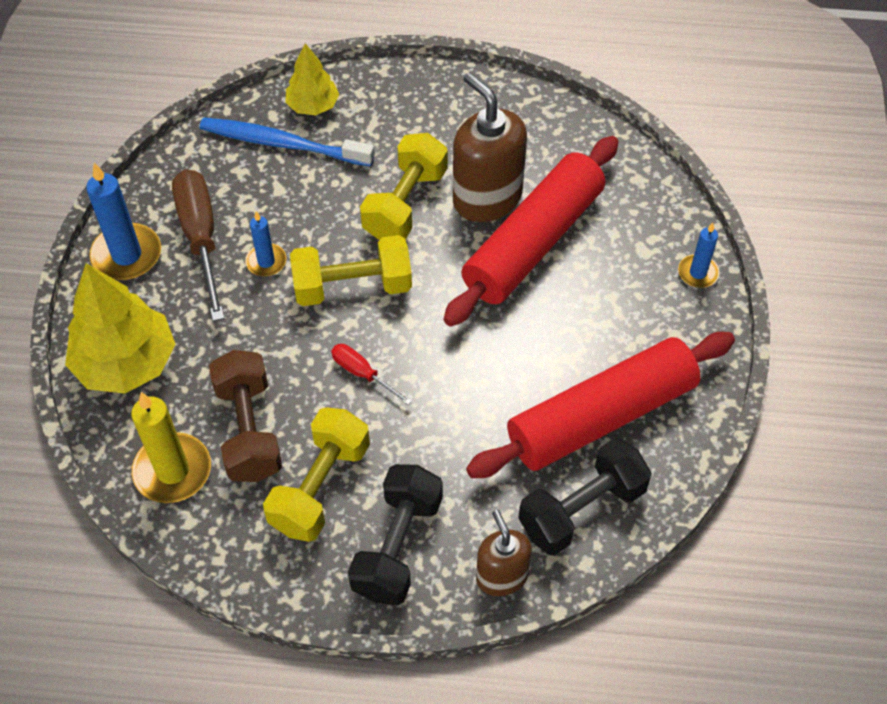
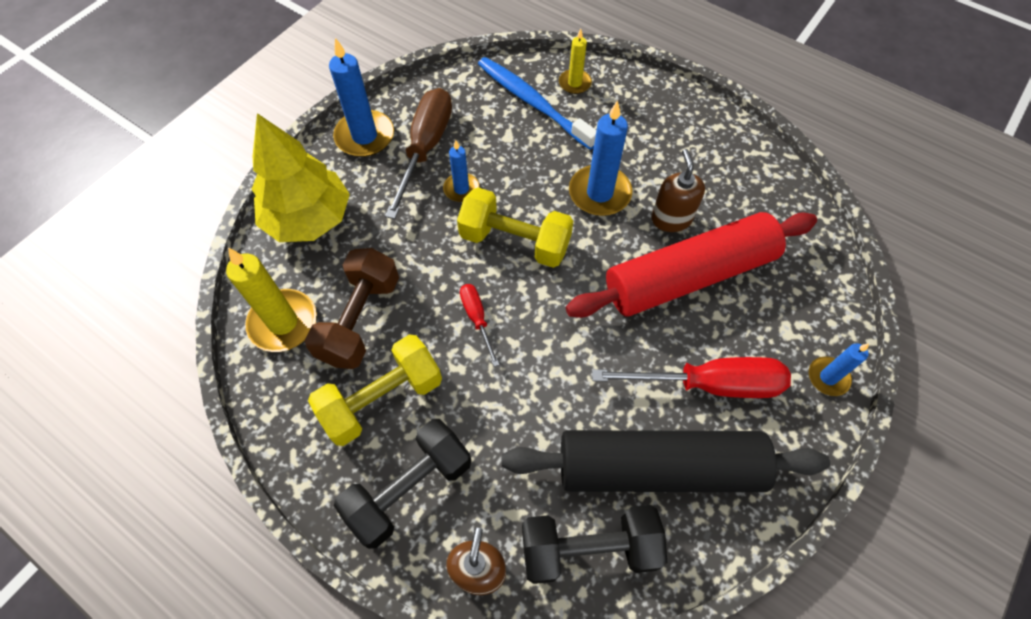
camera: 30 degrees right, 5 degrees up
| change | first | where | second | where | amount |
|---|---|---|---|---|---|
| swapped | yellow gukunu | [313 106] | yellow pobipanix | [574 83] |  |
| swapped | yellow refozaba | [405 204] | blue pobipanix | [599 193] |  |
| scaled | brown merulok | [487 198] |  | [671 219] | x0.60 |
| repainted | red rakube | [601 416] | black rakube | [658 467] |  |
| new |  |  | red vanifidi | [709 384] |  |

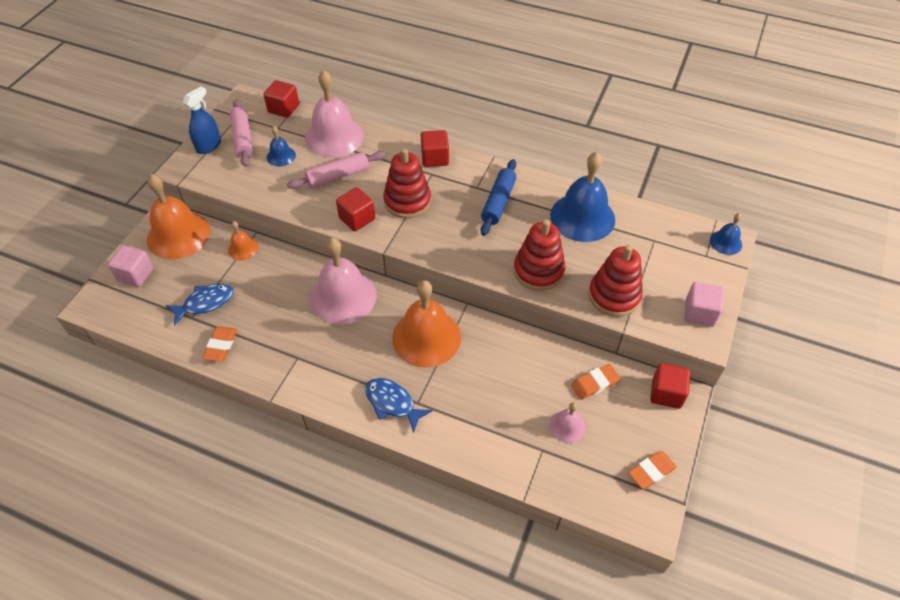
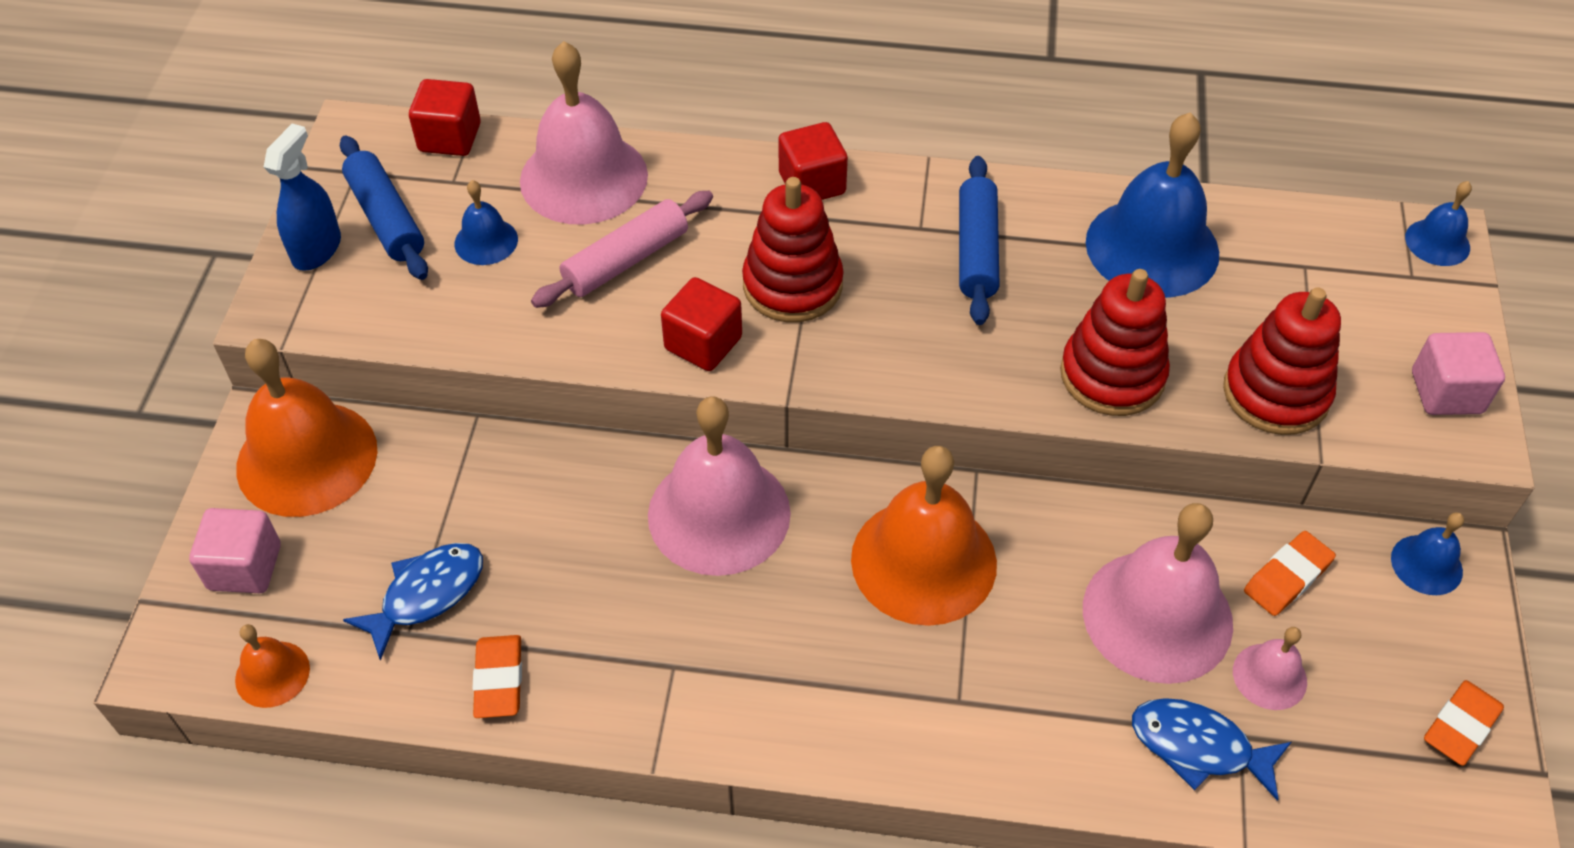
camera: 15 degrees left, 0 degrees up
| change | first | where | second | where | amount |
|---|---|---|---|---|---|
| shifted | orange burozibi | [243 248] |  | [272 674] |  |
| repainted | pink rakube | [243 138] | blue rakube | [386 218] |  |
| shifted | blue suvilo | [392 403] |  | [1198 747] |  |
| swapped | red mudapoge | [666 393] | blue burozibi | [1426 564] |  |
| new |  |  | pink burozibi | [1157 615] |  |

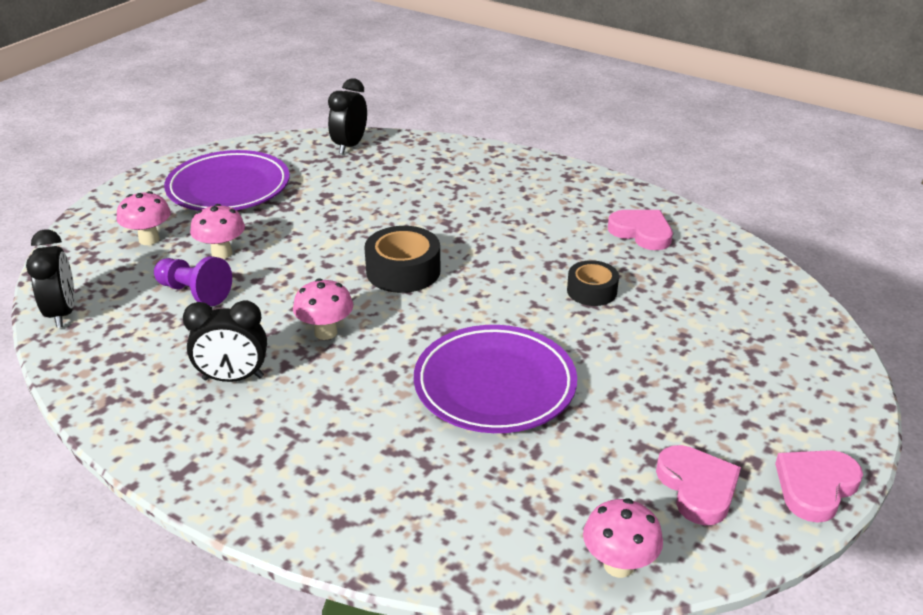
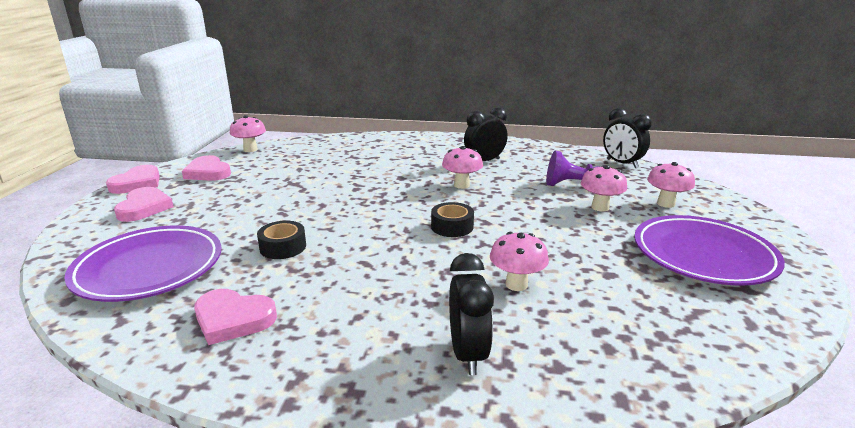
camera: 155 degrees right, 10 degrees down
| change | first | where | second | where | amount |
|---|---|---|---|---|---|
| shifted | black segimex | [349 146] |  | [468 354] |  |
| scaled | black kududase | [403 271] |  | [452 226] | x0.65 |
| shifted | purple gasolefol | [494 385] |  | [149 268] |  |
| new |  |  | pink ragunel | [144 208] |  |
| new |  |  | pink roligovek | [516 284] |  |

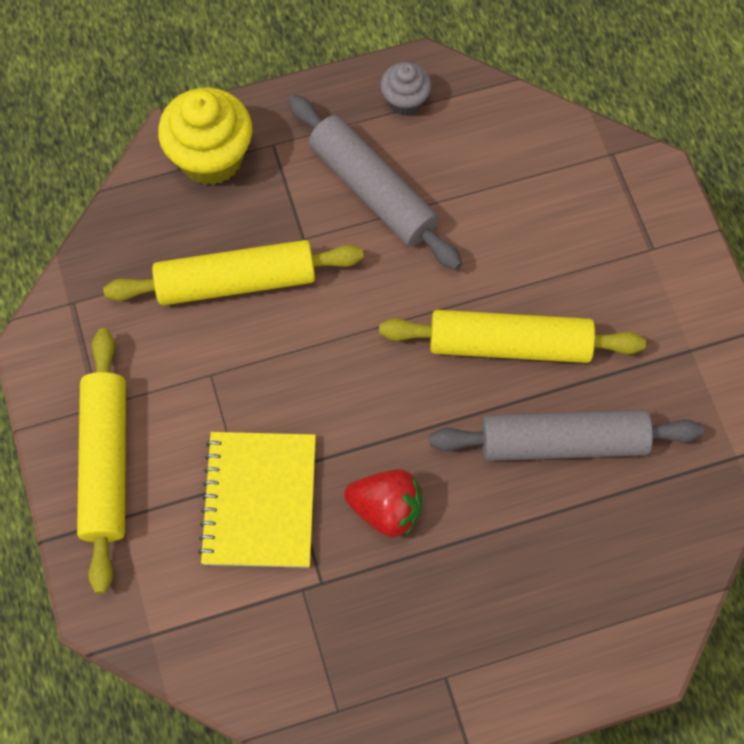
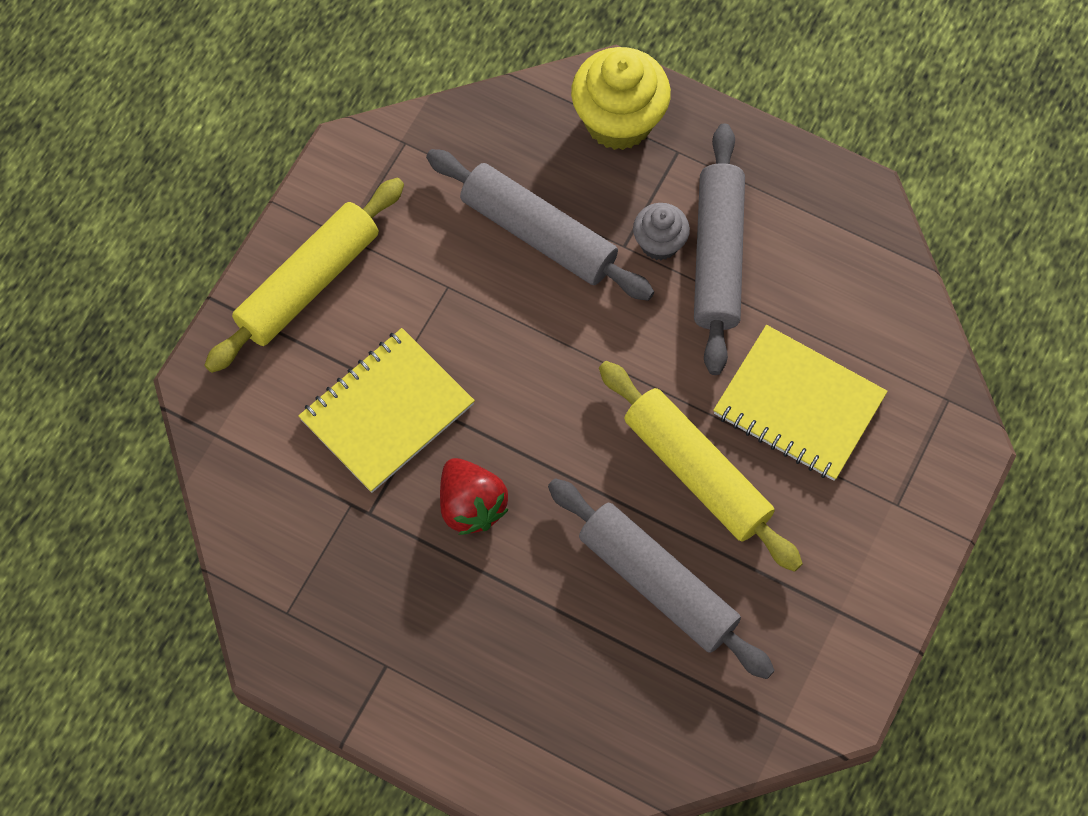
camera: 45 degrees right, 0 degrees up
| change | first | where | second | where | amount |
|---|---|---|---|---|---|
| repainted | yellow rakube | [236 281] | grey rakube | [538 233] |  |
| shifted | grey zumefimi | [405 101] |  | [659 243] |  |
| new |  |  | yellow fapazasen | [799 405] |  |

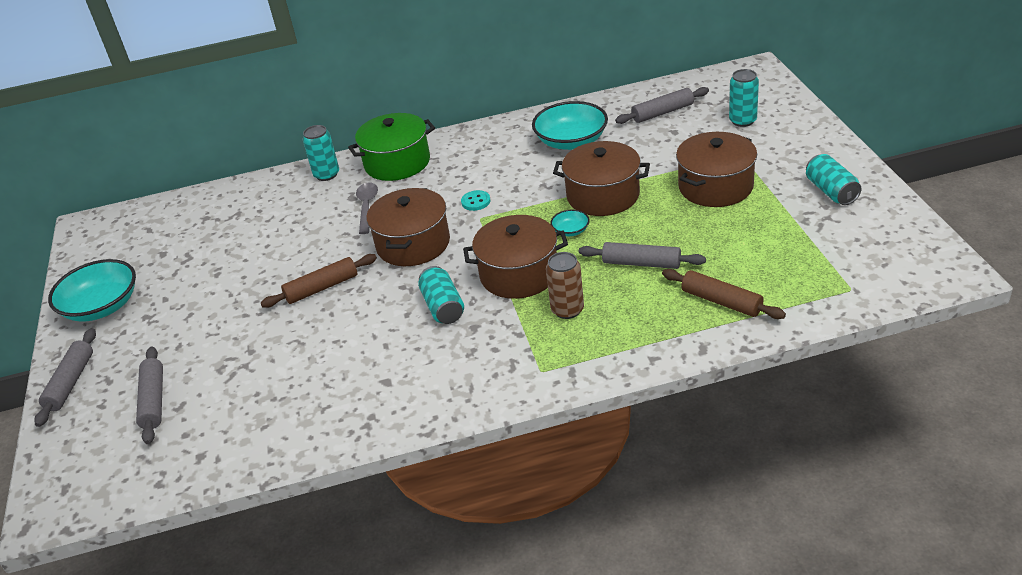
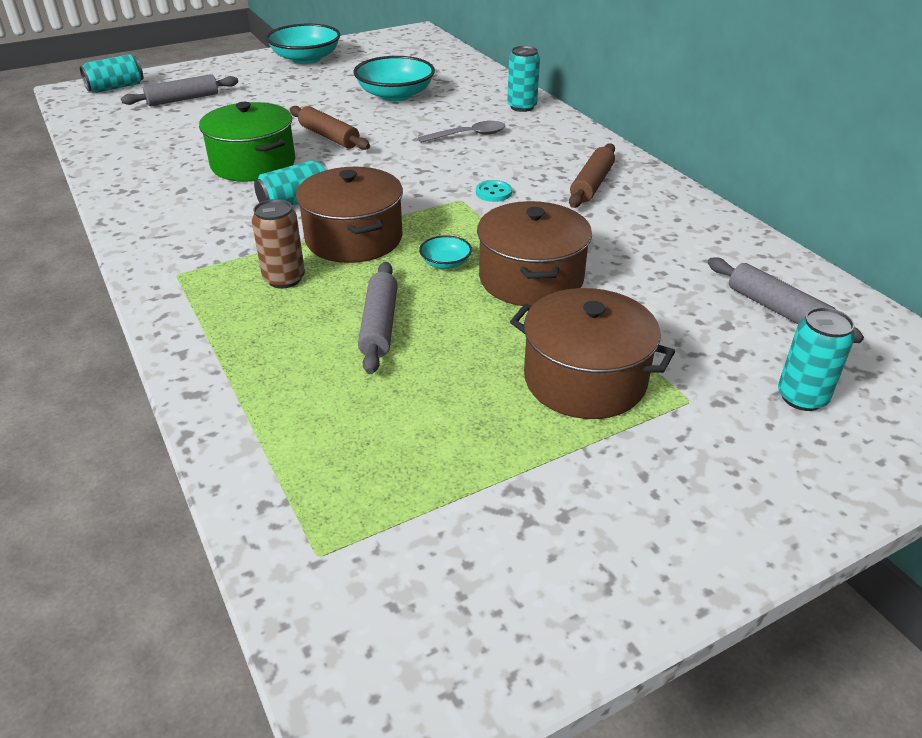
camera: 70 degrees right, 0 degrees up
| change | first | where | second | where | amount |
|---|---|---|---|---|---|
| gone | grey rakube | [71 382] |  |  |  |
| shifted | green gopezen | [397 163] |  | [253 164] |  |
| gone | brown gopezen | [413 244] |  |  |  |
| shifted | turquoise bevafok | [571 141] |  | [395 95] |  |
| shifted | brown rakube | [721 301] |  | [591 184] |  |
| shifted | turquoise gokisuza | [831 191] |  | [116 87] |  |

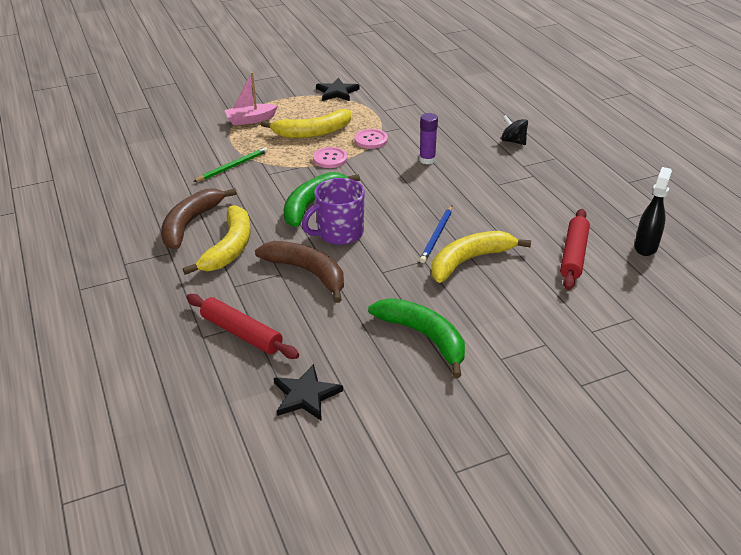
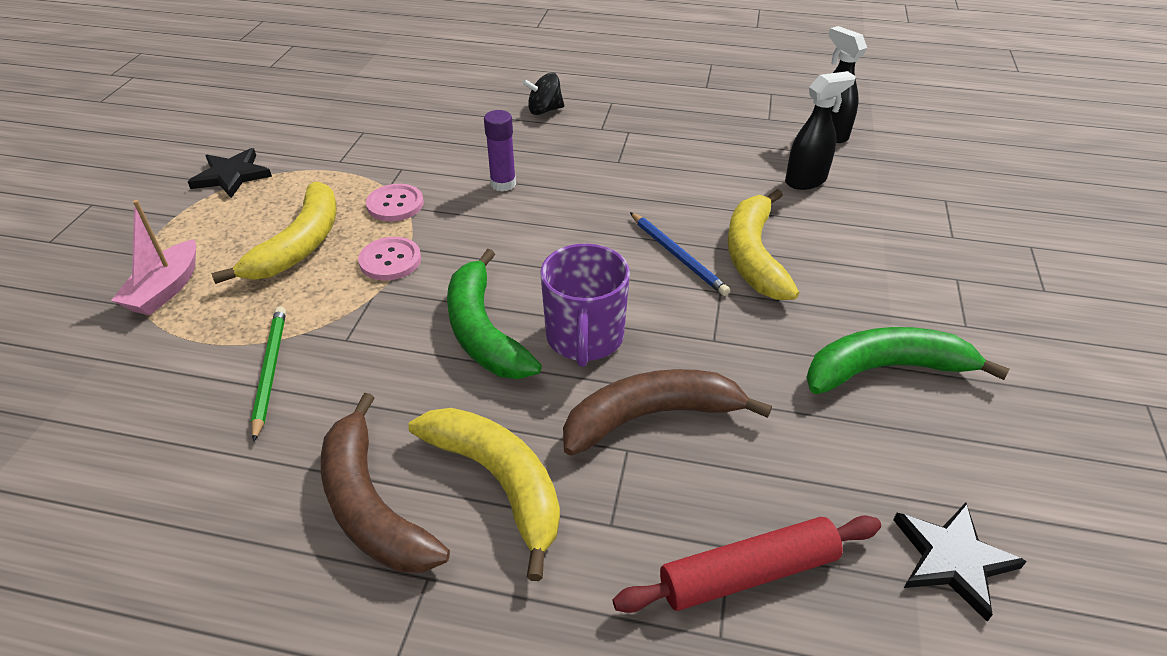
camera: 55 degrees left, 5 degrees up
| change | first | where | second | where | amount |
|---|---|---|---|---|---|
| swapped | red rakube | [573 255] | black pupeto | [806 181] |  |

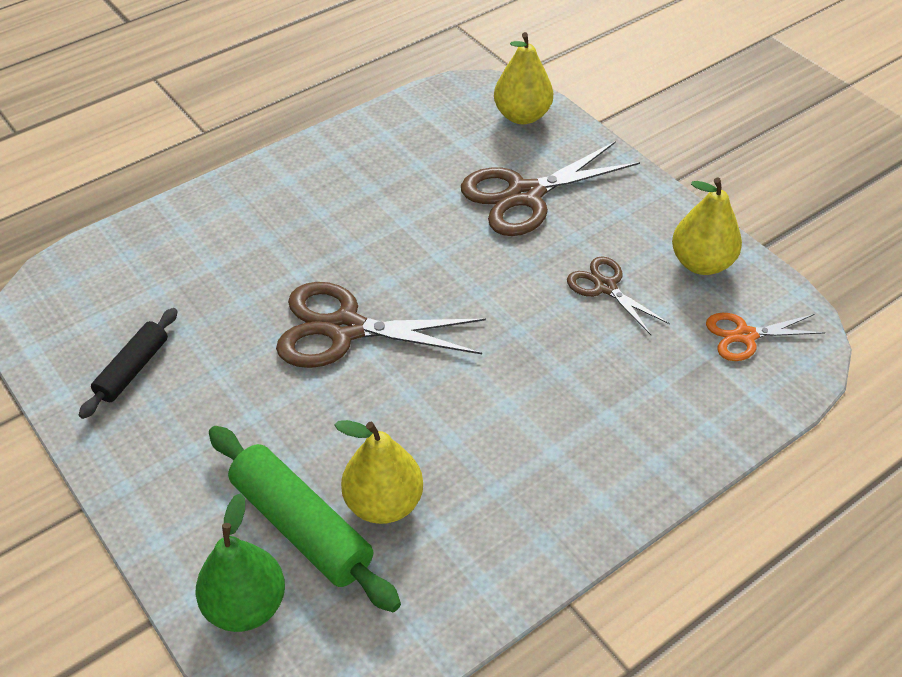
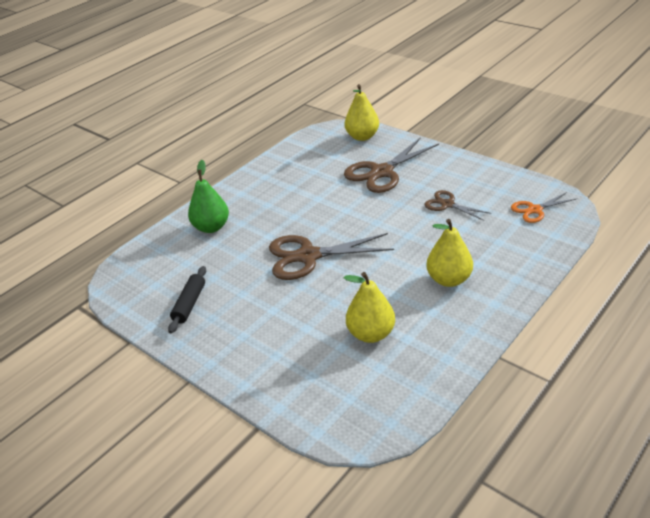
camera: 10 degrees left, 10 degrees down
| change | first | where | second | where | amount |
|---|---|---|---|---|---|
| shifted | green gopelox | [246 605] |  | [211 227] |  |
| gone | green rakube | [301 526] |  |  |  |
| shifted | yellow gopelox | [701 263] |  | [449 279] |  |

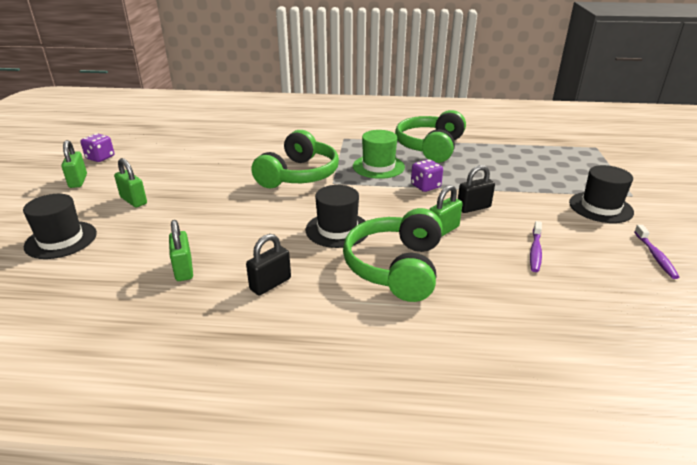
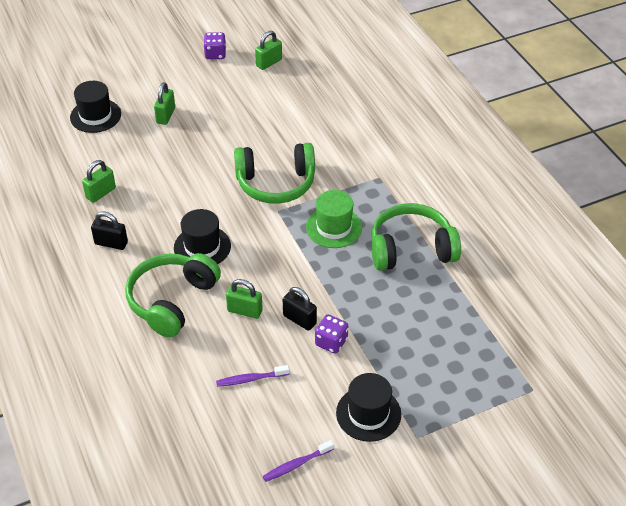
camera: 60 degrees right, 15 degrees up
| change | first | where | second | where | amount |
|---|---|---|---|---|---|
| shifted | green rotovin | [78 181] |  | [269 63] |  |
| rotated | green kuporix | [396 267] |  | [172 300] | 45 degrees counterclockwise |
| shifted | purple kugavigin | [425 186] |  | [331 342] |  |

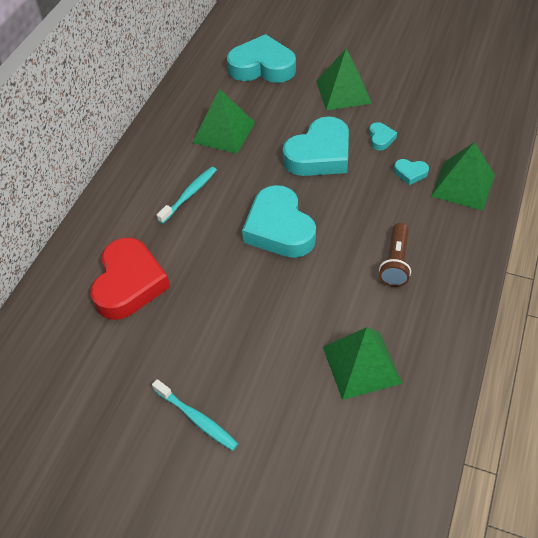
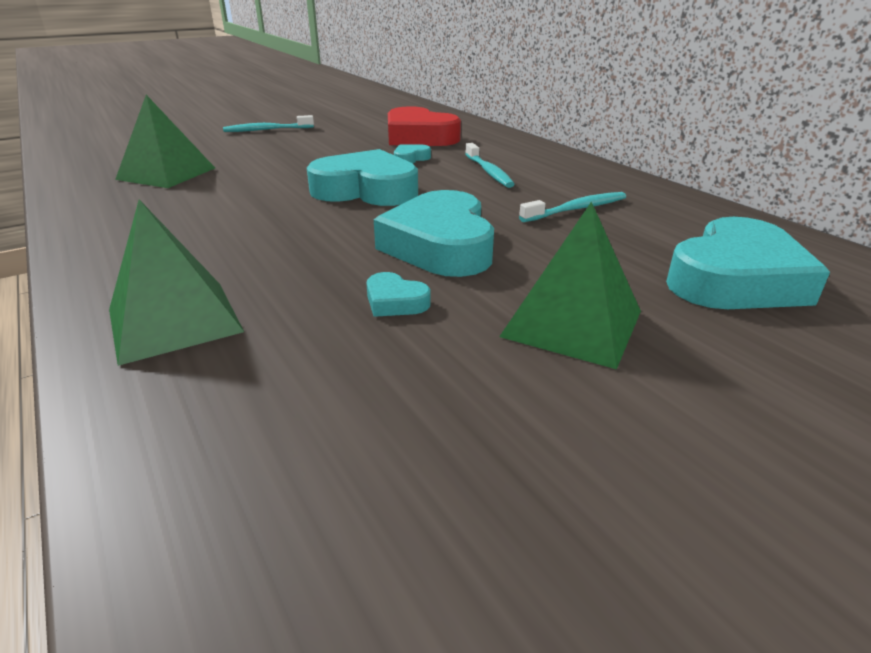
camera: 125 degrees right, 20 degrees down
| change | first | where | second | where | amount |
|---|---|---|---|---|---|
| swapped | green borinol | [224 132] | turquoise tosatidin | [576 209] |  |
| gone | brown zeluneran | [395 262] |  |  |  |
| shifted | turquoise ragunel | [410 173] |  | [410 158] |  |

